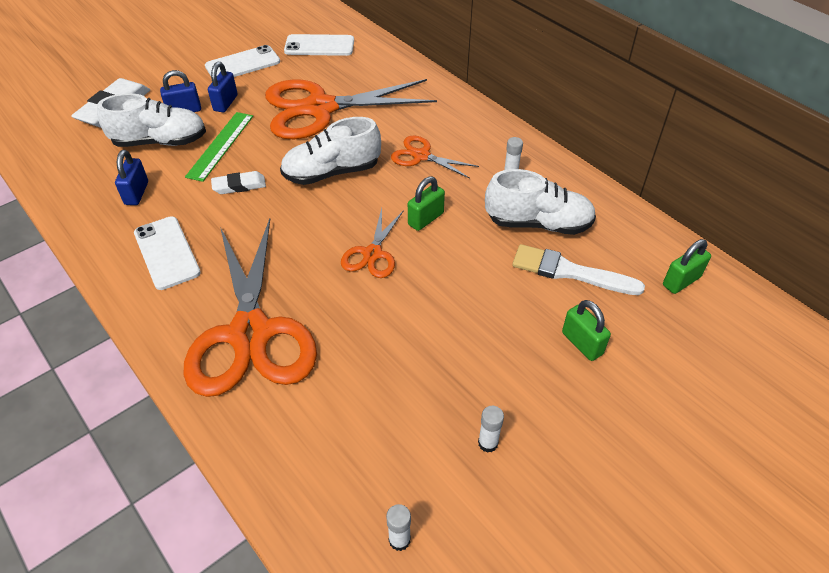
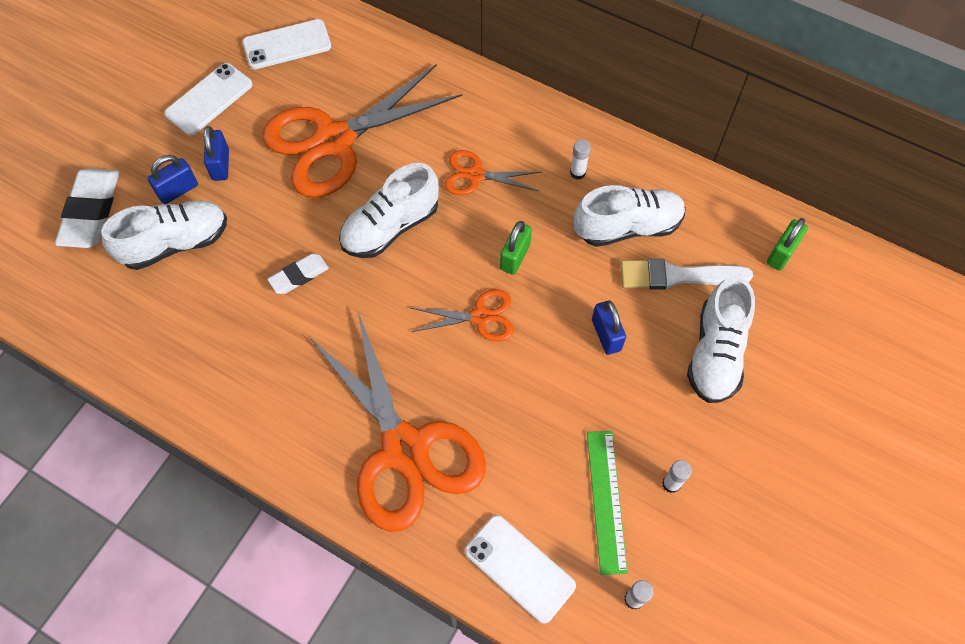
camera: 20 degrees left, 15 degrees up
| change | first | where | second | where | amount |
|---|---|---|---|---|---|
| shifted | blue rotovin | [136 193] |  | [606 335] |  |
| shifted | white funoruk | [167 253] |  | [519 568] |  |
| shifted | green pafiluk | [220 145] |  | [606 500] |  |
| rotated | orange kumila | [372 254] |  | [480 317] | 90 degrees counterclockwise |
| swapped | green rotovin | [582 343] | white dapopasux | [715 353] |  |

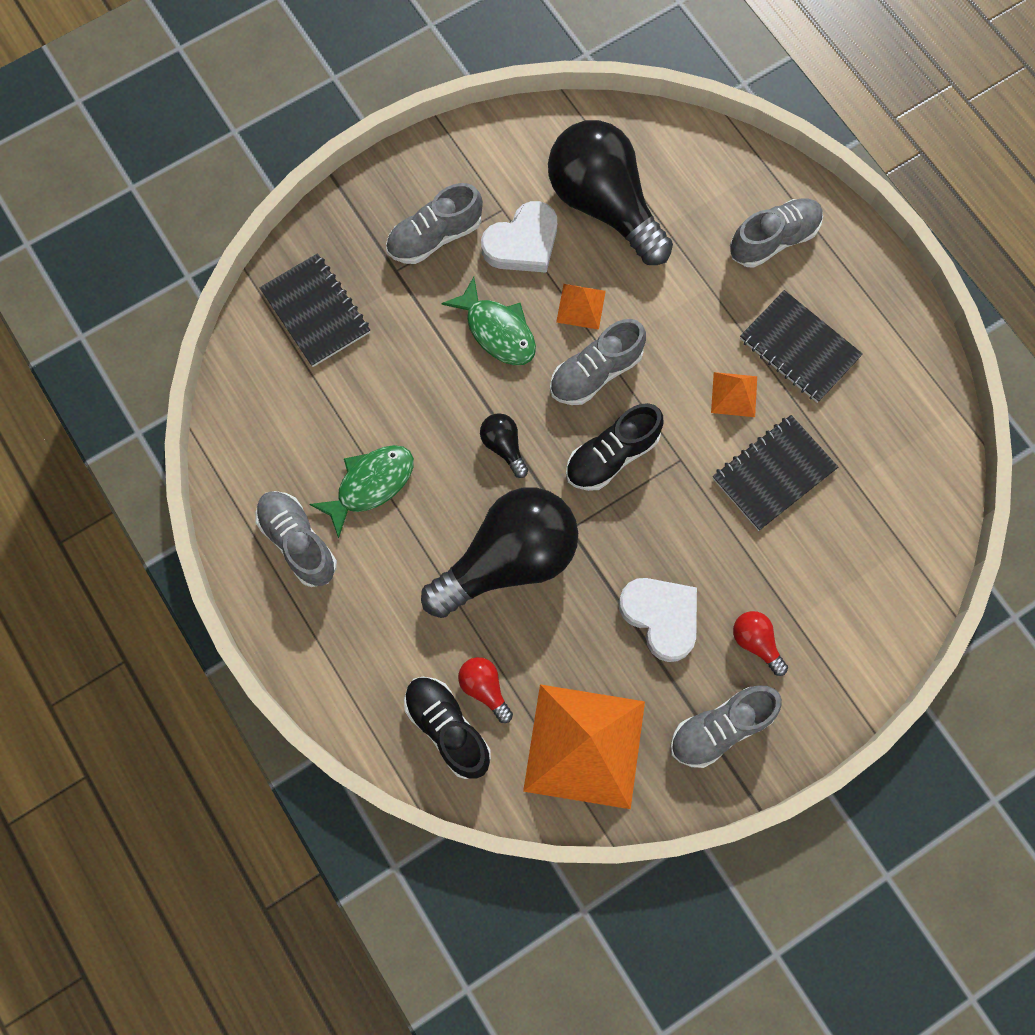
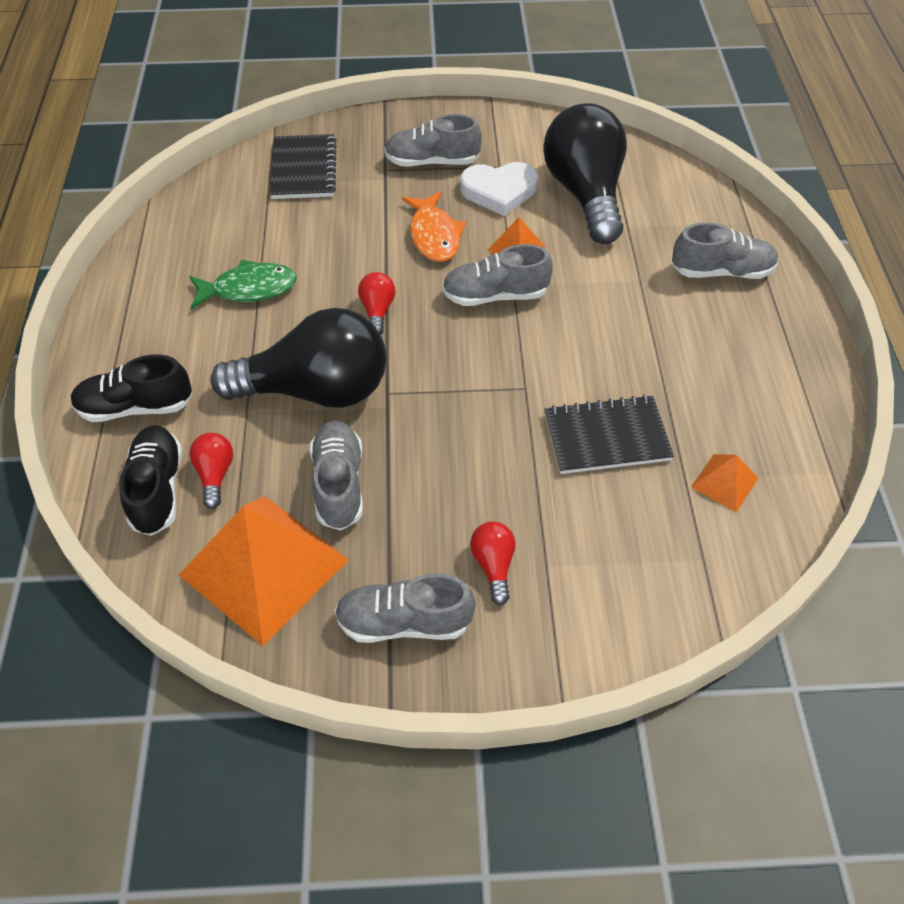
camera: 30 degrees right, 20 degrees down
| change | first | where | second | where | amount |
|---|---|---|---|---|---|
| shifted | grey dapopasux | [298 542] |  | [339 484] |  |
| repainted | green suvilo | [497 330] | orange suvilo | [434 235] |  |
| repainted | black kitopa | [504 446] | red kitopa | [377 311] |  |
| shifted | black dapopasux | [612 455] |  | [136 407] |  |
| gone | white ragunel | [661 617] |  |  |  |
| shifted | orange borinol | [734 394] |  | [724 482] |  |
| gone | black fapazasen | [799 348] |  |  |  |

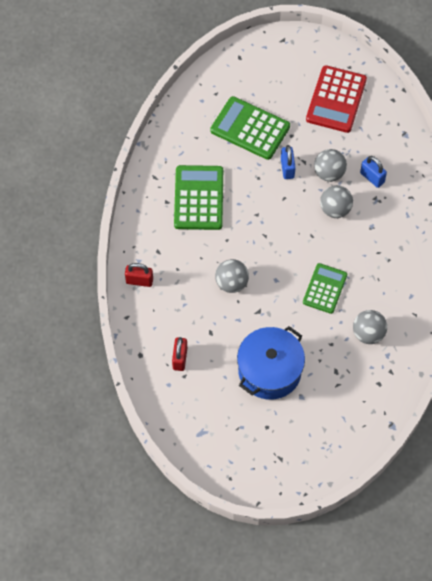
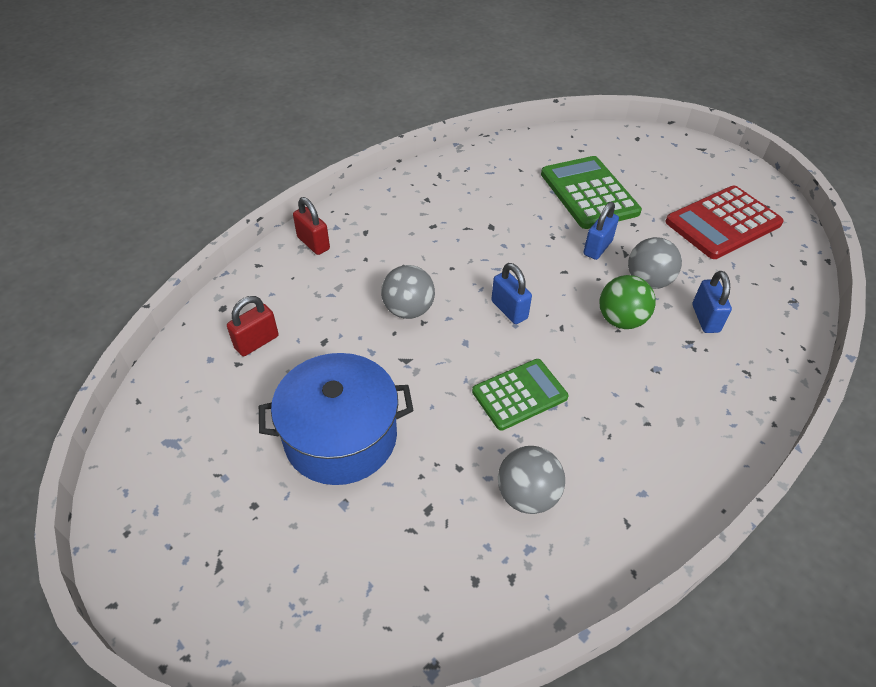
camera: 40 degrees right, 15 degrees down
| change | first | where | second | where | amount |
|---|---|---|---|---|---|
| gone | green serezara | [199 198] |  |  |  |
| repainted | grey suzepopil | [335 209] | green suzepopil | [621 320] |  |
| new |  |  | blue rotovin | [509 310] |  |

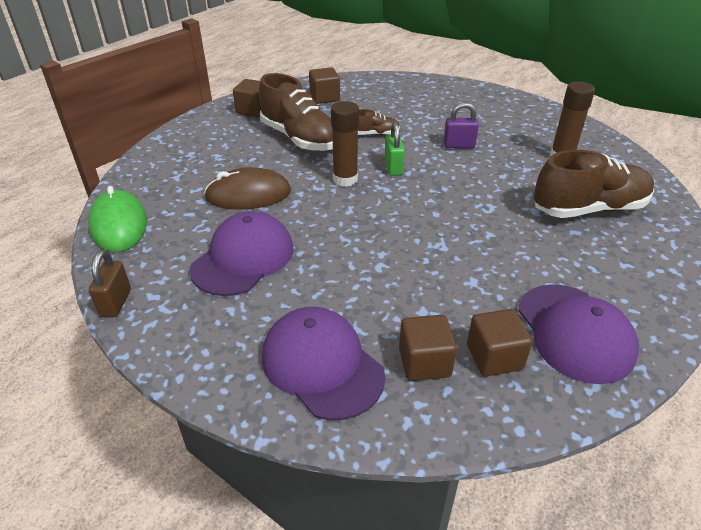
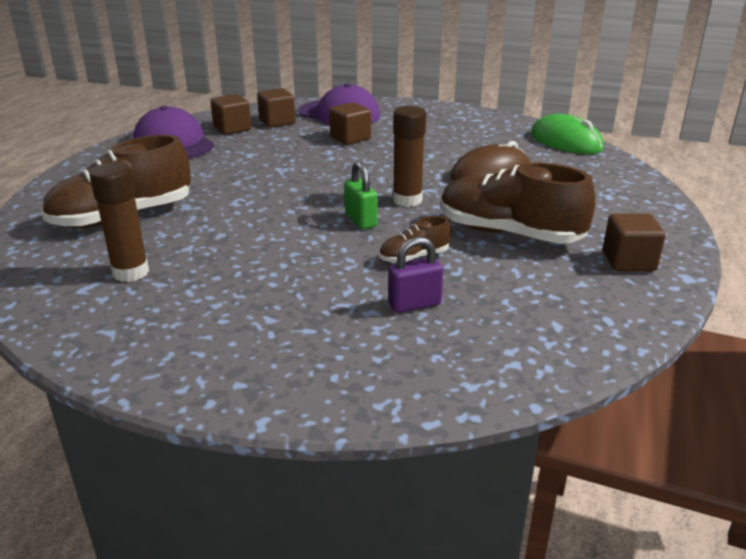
camera: 160 degrees right, 10 degrees down
| change | first | where | second | where | amount |
|---|---|---|---|---|---|
| gone | brown rotovin | [116 303] |  |  |  |
| gone | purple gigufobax | [243 258] |  |  |  |
| shifted | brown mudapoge | [324 97] |  | [350 138] |  |
| shifted | purple rotovin | [459 145] |  | [414 304] |  |

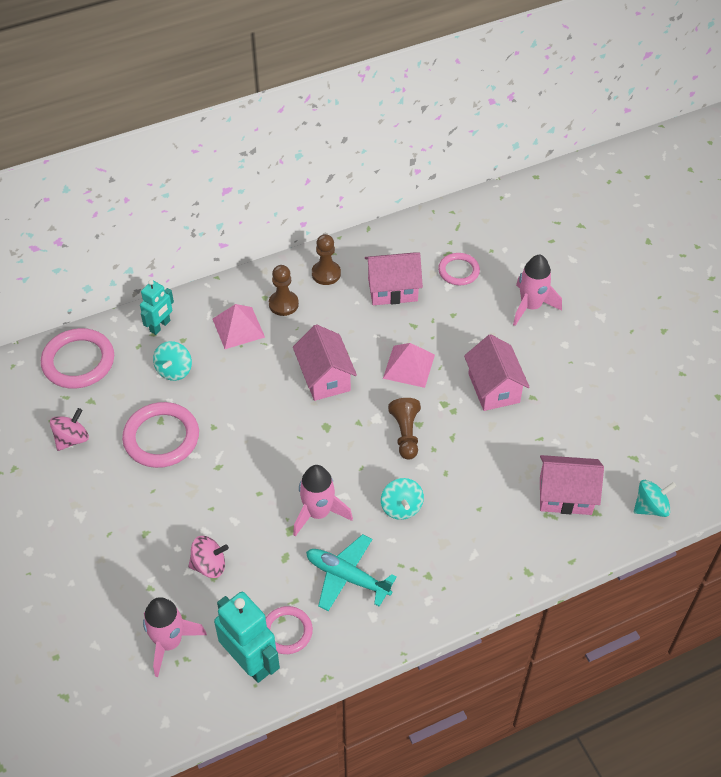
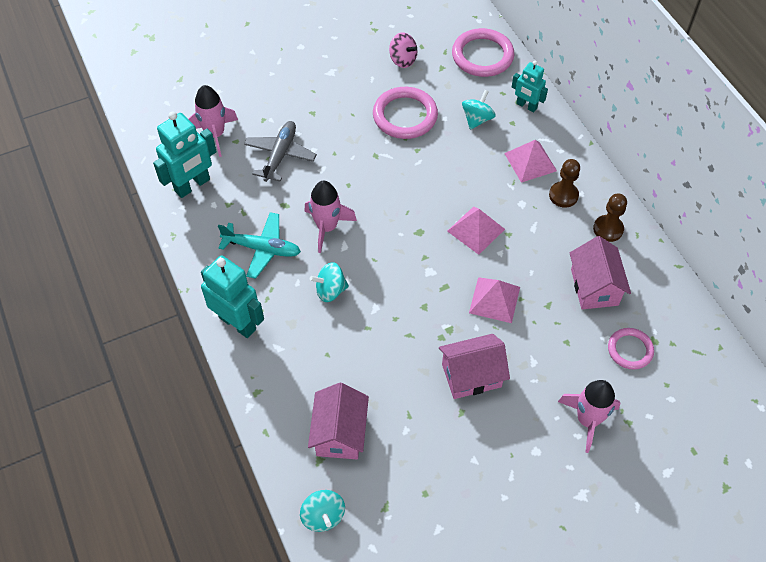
camera: 90 degrees right, 5 degrees up
| change | first | where | second | where | amount |
|---|---|---|---|---|---|
| rotated | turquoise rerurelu | [174 370] |  | [477 119] | 105 degrees clockwise |
| swapped | pink rerurelu | [209 565] | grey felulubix | [280 155] |  |
| gone | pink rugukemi | [287 631] |  |  |  |
| swapped | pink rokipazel | [325 377] | pink borinol | [476 230] |  |
| rotated | turquoise felulubix | [347 577] |  | [262 249] | 75 degrees clockwise |
| gone | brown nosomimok | [405 434] |  |  |  |
| new |  |  | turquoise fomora | [238 323] |  |

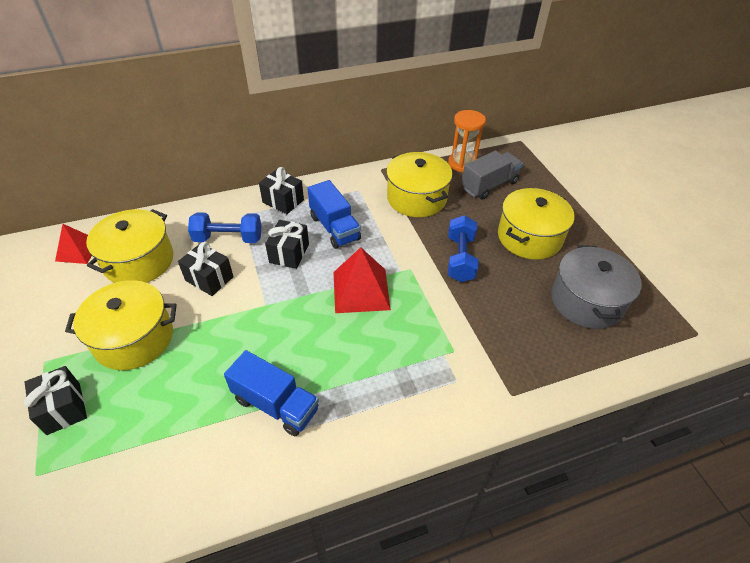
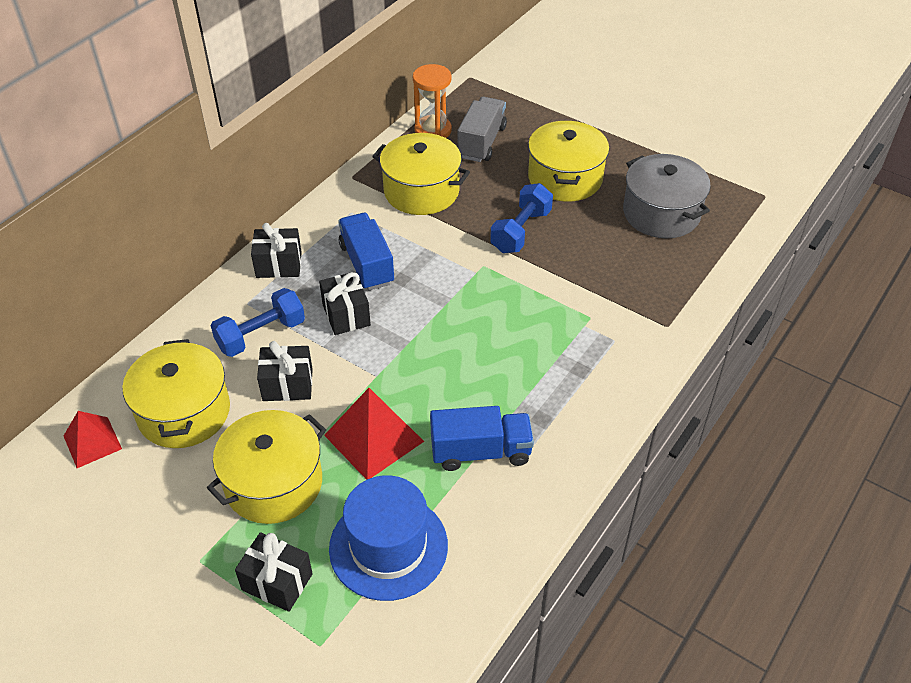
camera: 35 degrees left, 0 degrees up
| change | first | where | second | where | amount |
|---|---|---|---|---|---|
| rotated | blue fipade | [334 228] |  | [367 264] | 135 degrees counterclockwise |
| shifted | red borinol | [361 290] |  | [374 438] |  |
| rotated | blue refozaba | [460 258] |  | [521 231] | 60 degrees clockwise |
| new |  |  | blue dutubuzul | [388 547] |  |

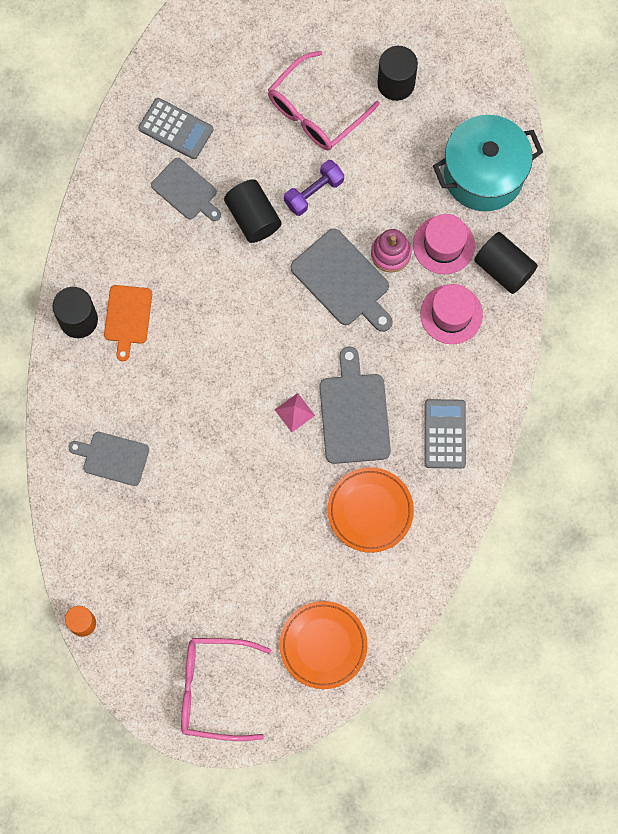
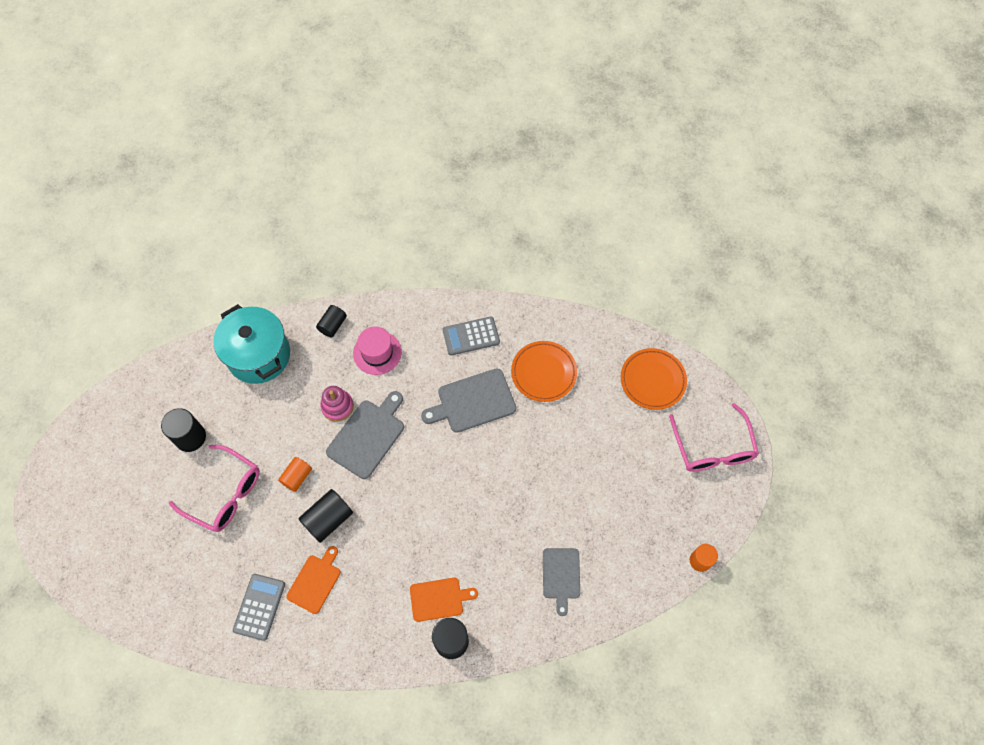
camera: 105 degrees left, 10 degrees down
| change | first | where | second | where | amount |
|---|---|---|---|---|---|
| repainted | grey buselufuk | [186 191] | orange buselufuk | [315 581] |  |
| gone | pink borinol | [294 412] |  |  |  |
| swapped | purple refozaba | [314 192] | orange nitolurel | [297 477] |  |
| gone | pink dutubuzul | [443 245] |  |  |  |
| scaled | black nitolurel | [503 269] |  | [333 325] | x0.66 |

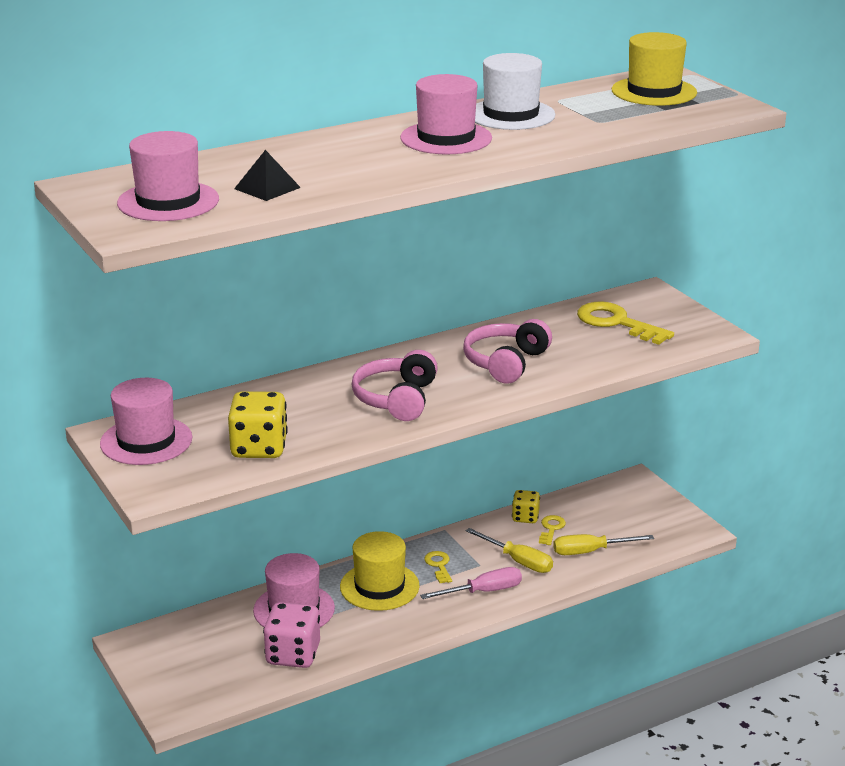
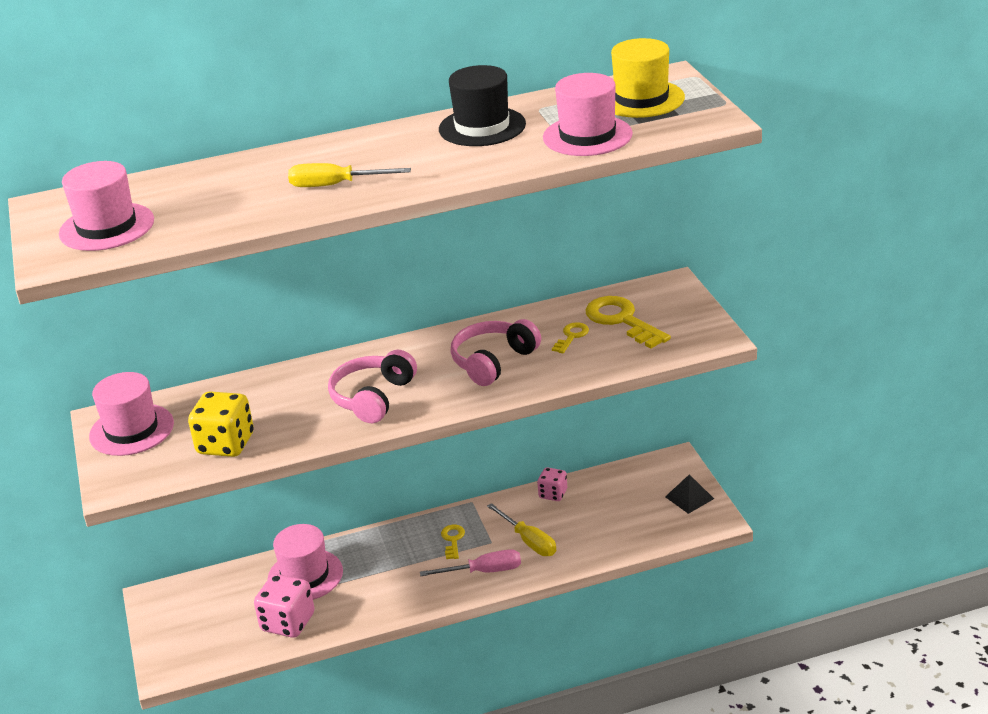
camera: 15 degrees right, 5 degrees up
| change | first | where | second | where | amount |
|---|---|---|---|---|---|
| shifted | black borinol | [267 188] |  | [689 497] |  |
| gone | yellow dutubuzul | [379 586] |  |  |  |
| shifted | pink dutubuzul | [446 138] |  | [587 136] |  |
| repainted | white dutubuzul | [511 115] | black dutubuzul | [482 127] |  |
| repainted | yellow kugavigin | [525 517] | pink kugavigin | [553 494] |  |
| shifted | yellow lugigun | [551 529] |  | [571 336] |  |
| shifted | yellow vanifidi | [590 551] |  | [335 185] |  |

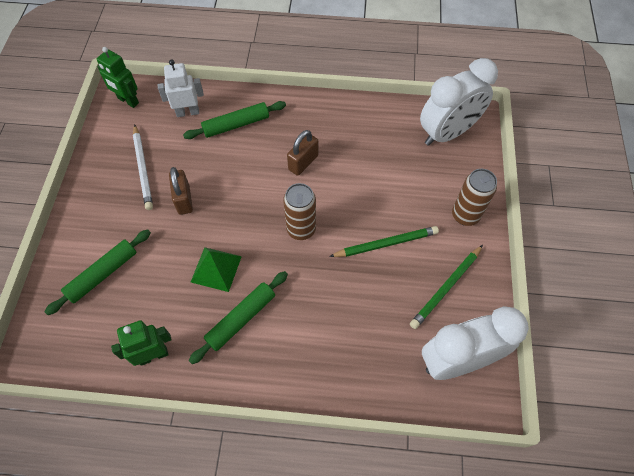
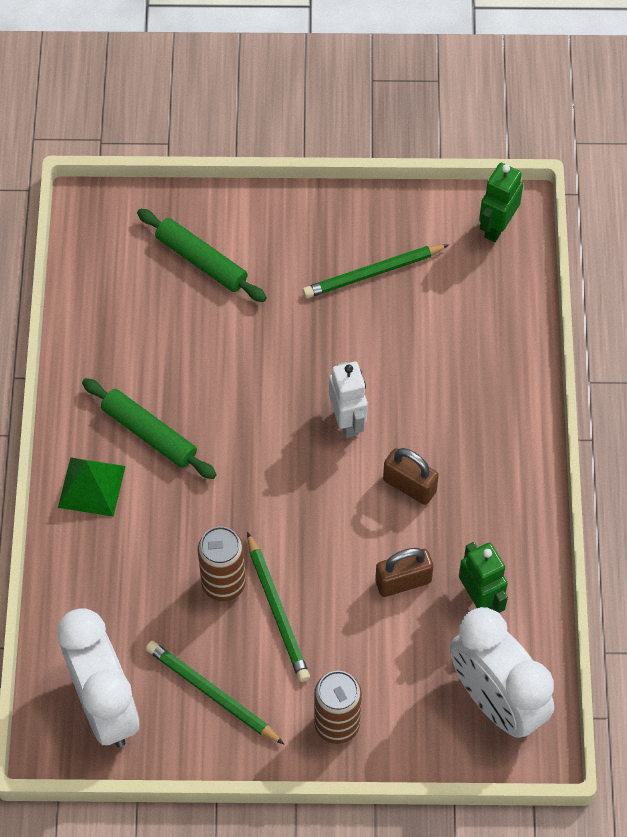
camera: 85 degrees right, 0 degrees up
| change | first | where | second | where | amount |
|---|---|---|---|---|---|
| shifted | green fomora | [153 355] |  | [479 599] |  |
| repainted | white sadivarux | [143 168] | green sadivarux | [373 273] |  |
| shifted | white fomora | [187 112] |  | [347 421] |  |
| shifted | brown rotovin | [184 200] |  | [403 581] |  |
| gone | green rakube | [236 124] |  |  |  |
| shifted | green borinol | [216 269] |  | [91 486] |  |
| shifted | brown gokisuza | [301 229] |  | [223 584] |  |

